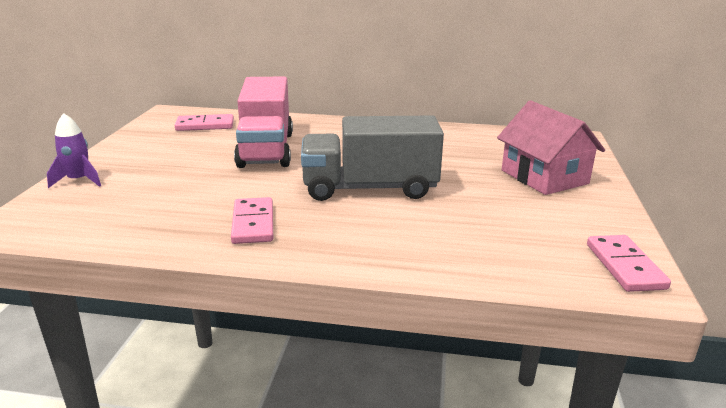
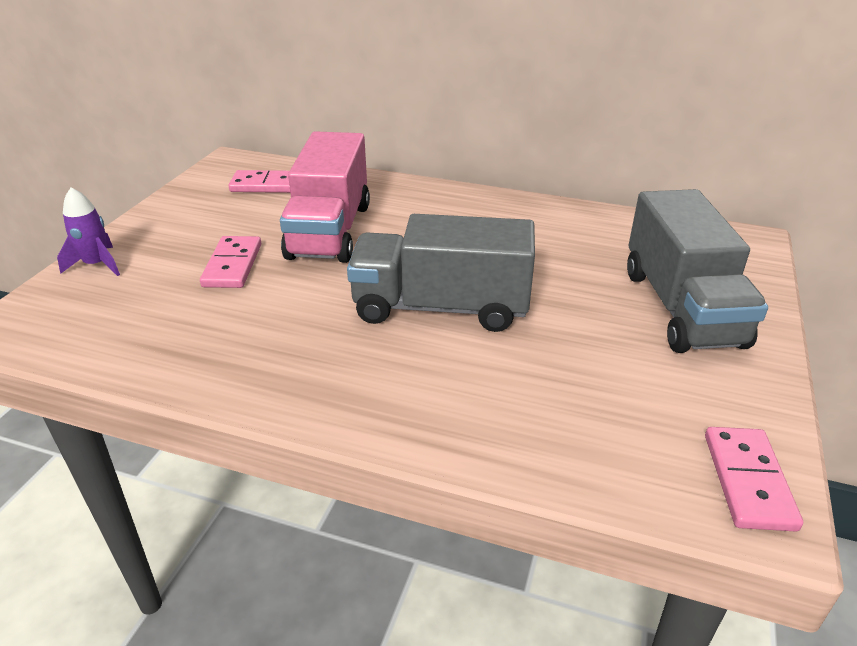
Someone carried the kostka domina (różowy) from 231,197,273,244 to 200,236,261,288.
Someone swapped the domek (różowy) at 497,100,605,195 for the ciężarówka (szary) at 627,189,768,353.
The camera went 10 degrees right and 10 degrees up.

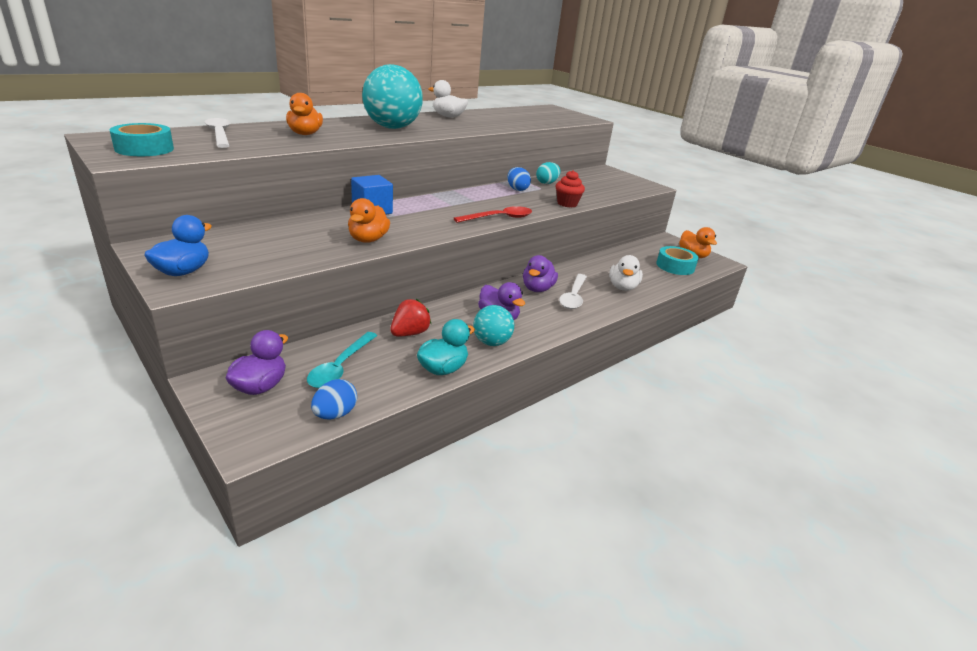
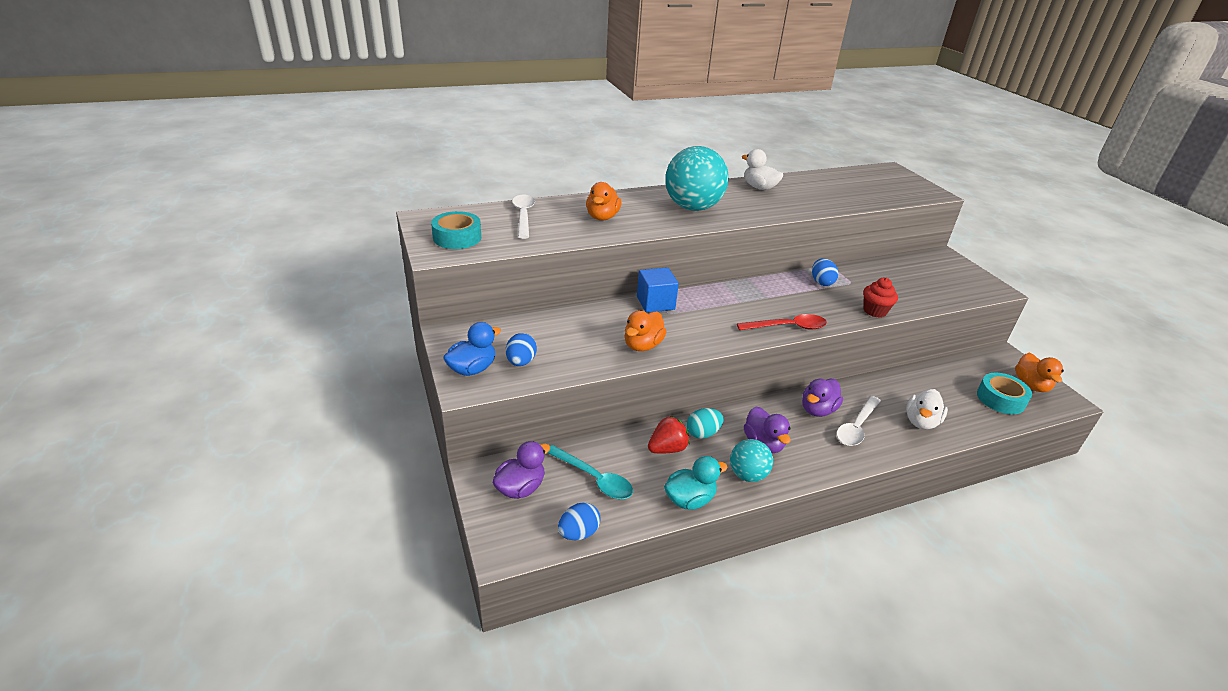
Someone put down the jajko (niebieski) at 506,333,537,366.
Someone carried the jajko (turkusowy) from 536,162,561,184 to 687,408,723,439.
Someone rotated the łyżka (turkusowy) at 307,332,377,388 by 90 degrees counterclockwise.
The camera went 20 degrees right and 5 degrees up.

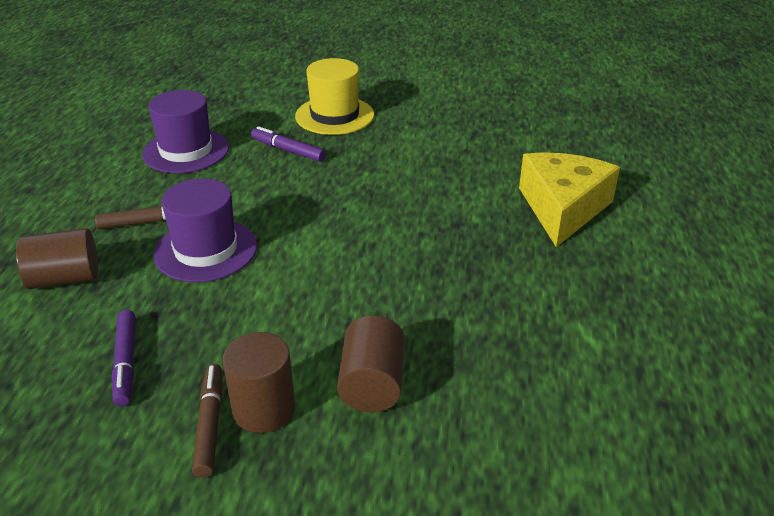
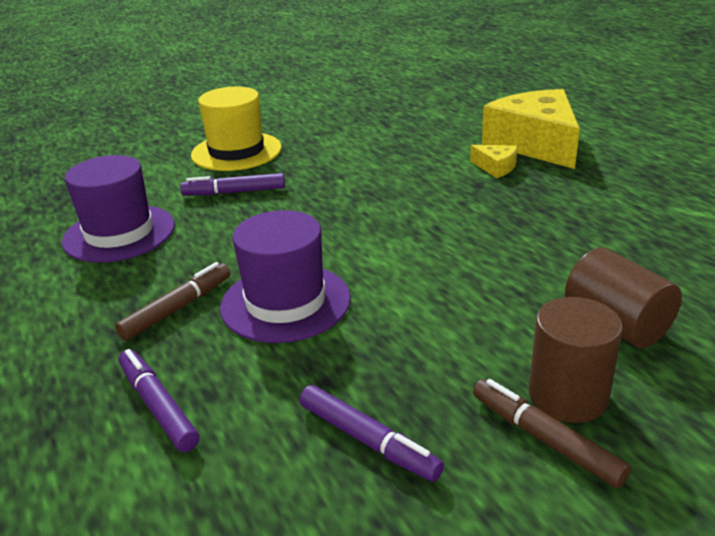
Someone put down the ser (żółty) at 470,145,517,178.
Someone swapped the walec (brązowy) at 16,228,98,289 for the flamaster (fioletowy) at 118,349,200,452.
The camera went 35 degrees left and 5 degrees down.

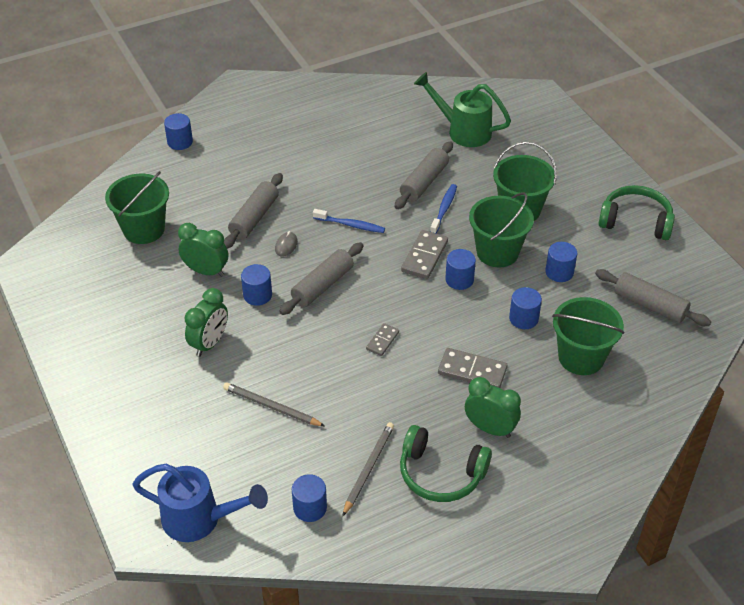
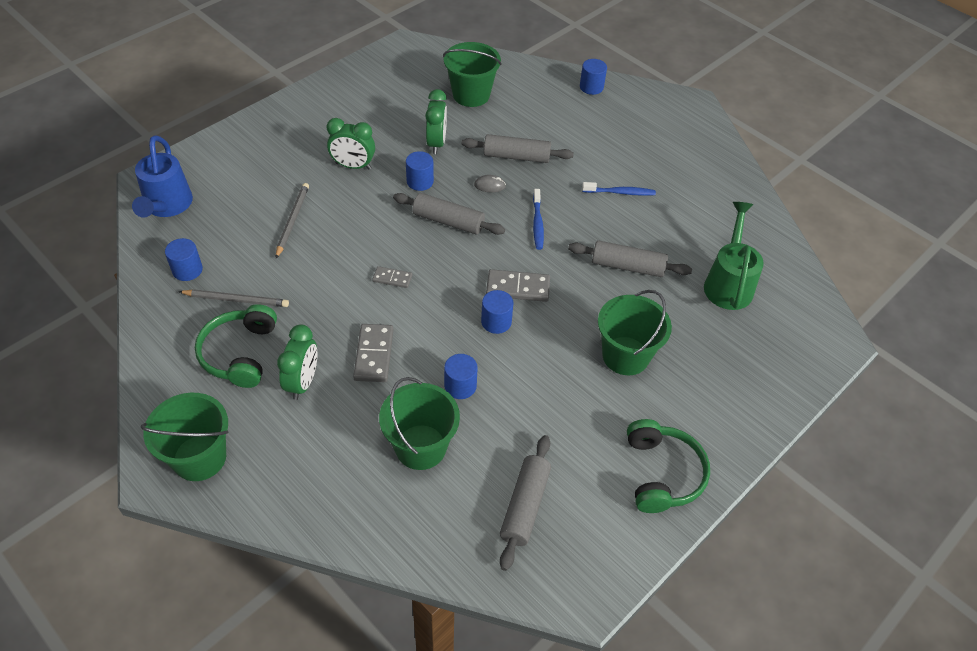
Someone took away the walec (niebieski) at 545,242,577,282.
Someone carried the szczoteczka do zębów (niebieski) from 430,184,457,233 to 582,182,656,196.
Someone carried the wiadro (zielony) from 469,192,534,268 to 141,393,228,481.
The camera went 70 degrees right and 5 degrees up.

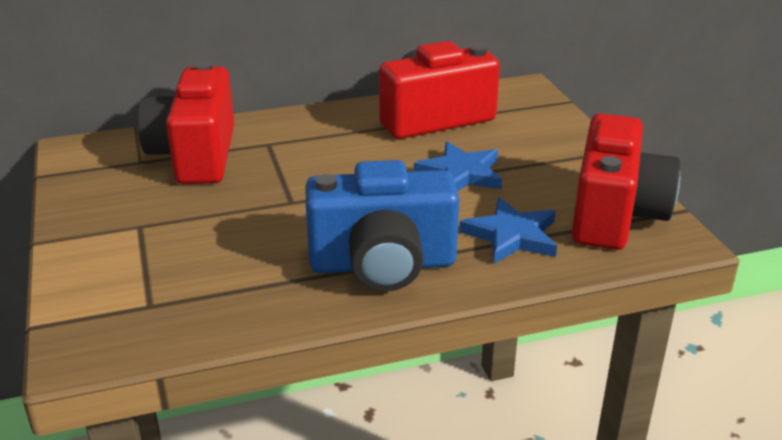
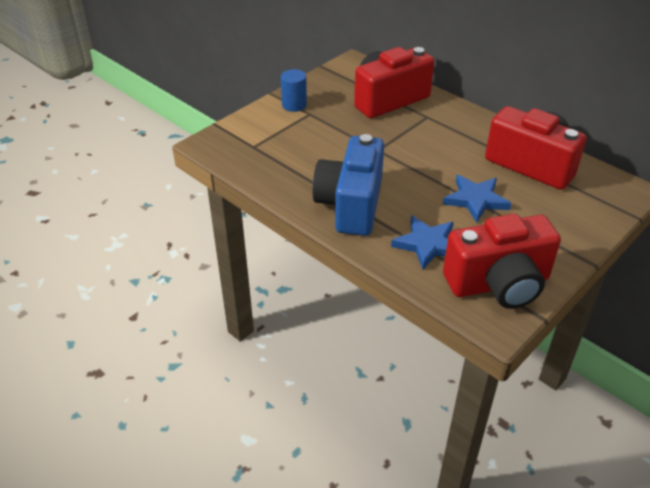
Someone put down the walec (niebieski) at 281,69,307,112.
Someone rotated the aparat fotograficzny (niebieski) at 305,160,459,292 by 45 degrees clockwise.
The camera went 60 degrees right and 10 degrees up.

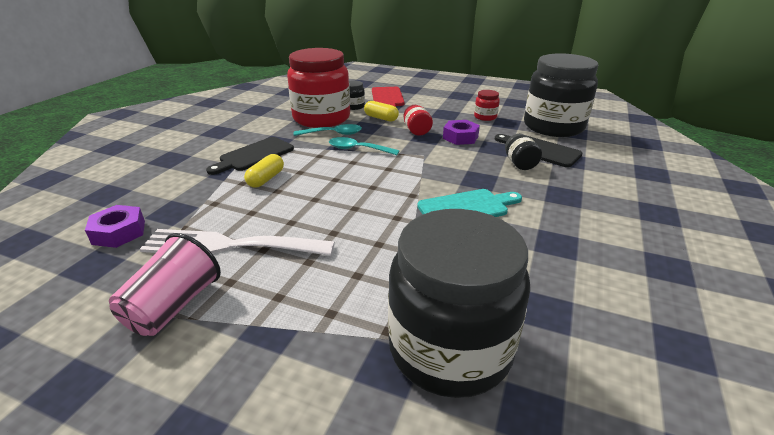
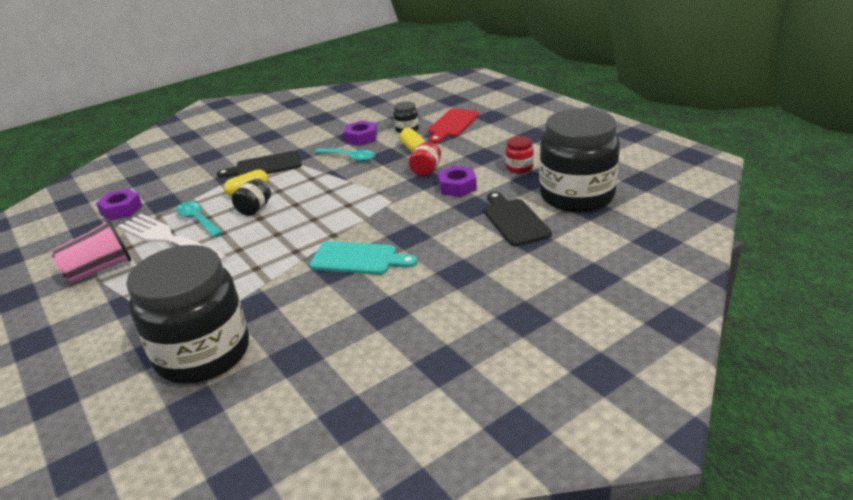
Someone carried the łyżka (turkusowy) from 329,137,399,155 to 176,202,223,237.
Someone carried the słoik (czarny) from 505,134,542,170 to 232,179,271,216.
Someone swapped the słoik (czerwony) at 287,48,350,128 for the nakrętka (fioletowy) at 344,120,377,146.
The camera went 35 degrees right and 0 degrees up.

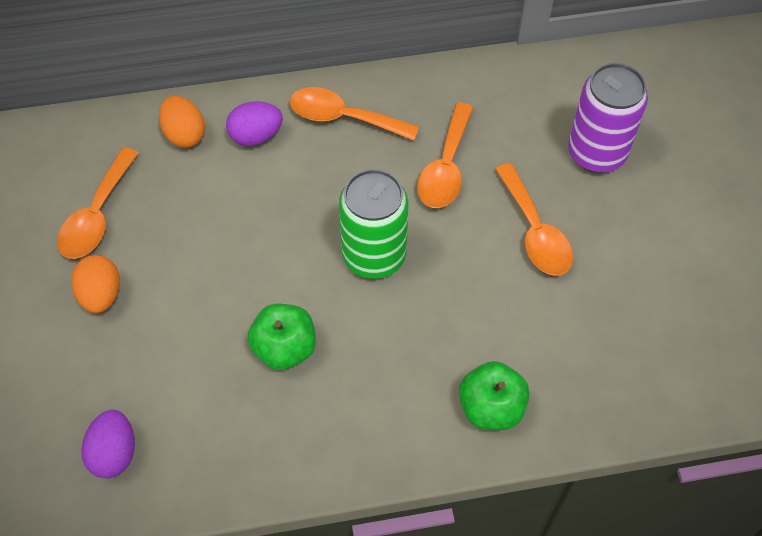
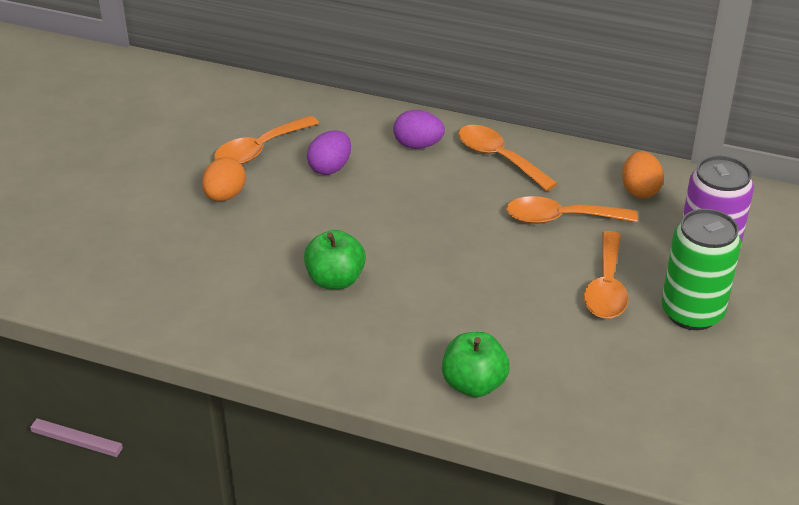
Someone carried the jajko (fioletowy) from 81,410,135,478 to 307,130,351,175.
Someone carried the jajko (pomarańczowy) from 159,96,205,148 to 622,151,664,198.
Someone carried the puszka (zielony) from 339,169,408,279 to 661,209,741,330.
Someone rotated the łyżka (pomarańczowy) at 417,102,474,208 by 45 degrees clockwise.
The camera went 30 degrees right and 20 degrees down.

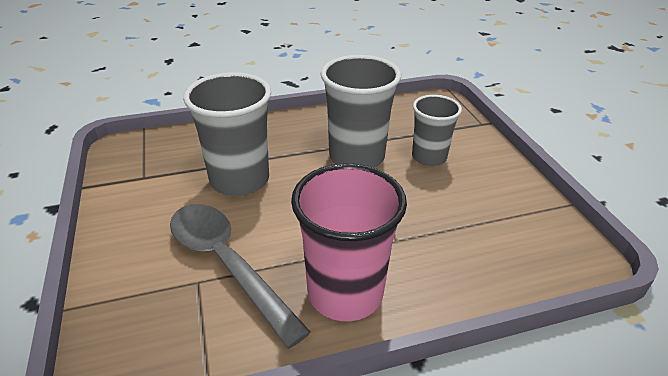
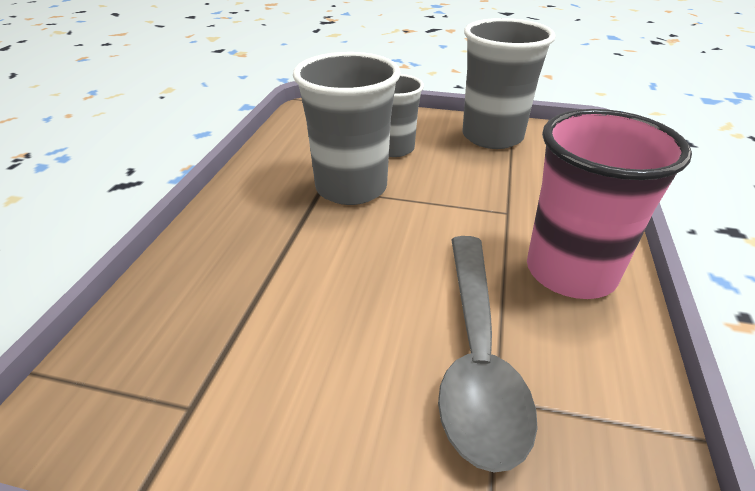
Someone carried the szklanka (szary) from 183,72,271,196 to 463,18,556,149.
Someone rotated the łyżka (szary) at 170,204,311,349 by 75 degrees counterclockwise.
The camera went 60 degrees left and 0 degrees up.

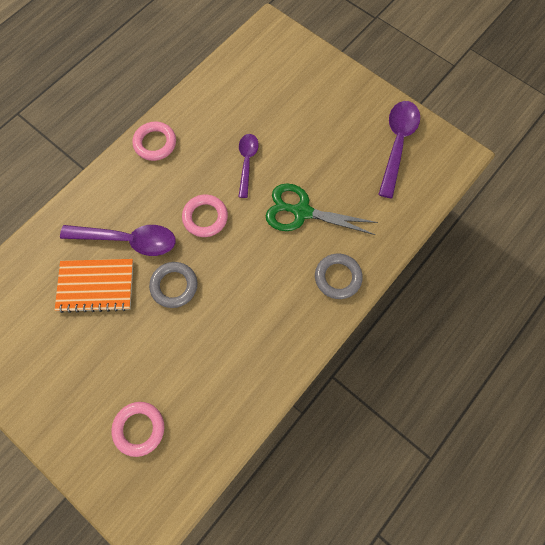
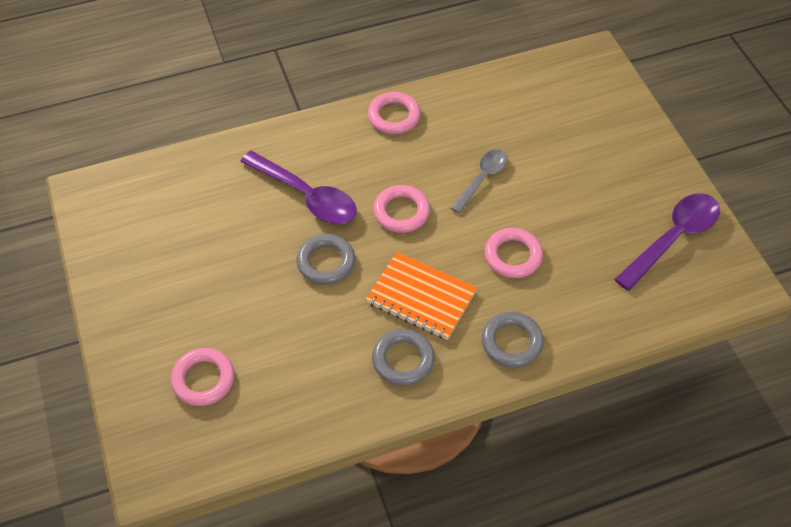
Someone put down the pierścień (szary) at 372,329,435,386.
Someone carried the zeszyt (pomarańczowy) from 55,259,133,313 to 366,252,477,340.
Someone swapped the nożyczki (zielony) at 266,183,378,235 for the pierścień (różowy) at 485,228,543,278.
Someone repainted the łyżka (fioletowy) at 239,134,259,198, which became the łyżka (szary) at 451,149,508,213.
The camera went 30 degrees right and 15 degrees down.

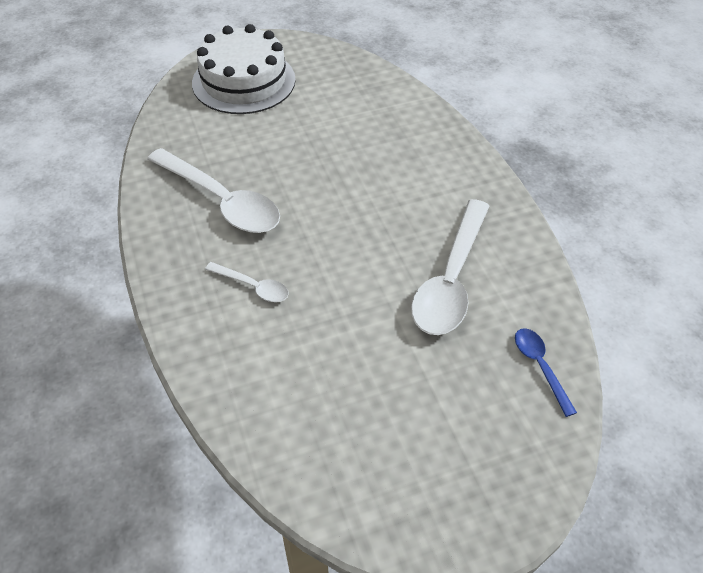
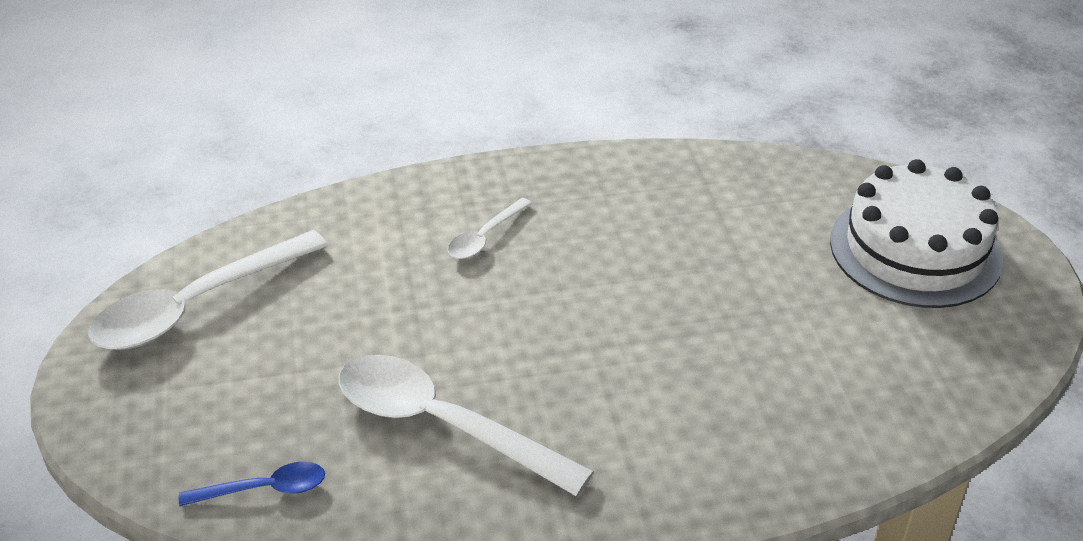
Someone carried the łyżka (biały) from 147,148,280,233 to 88,230,328,350.
The camera went 100 degrees right and 10 degrees down.

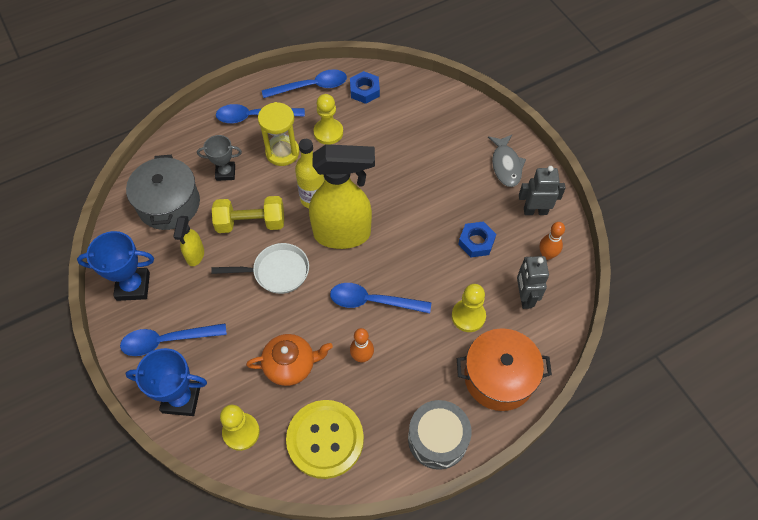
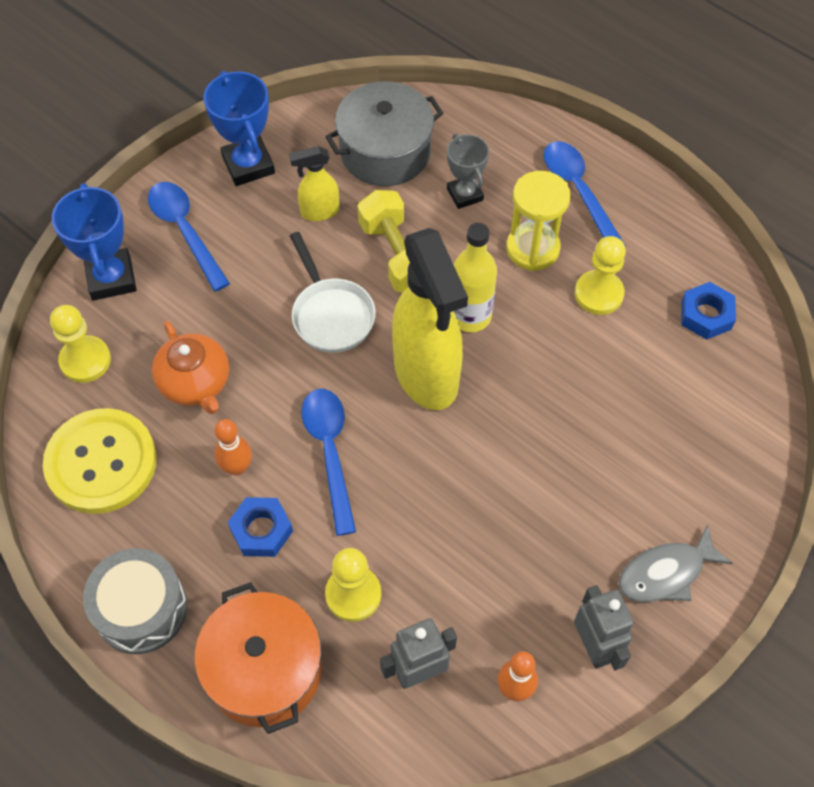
Someone took away the łyżka (niebieski) at 262,69,347,98.
Someone carried the nakrętka (niebieski) from 458,221,496,257 to 228,497,293,557.
The camera went 70 degrees right and 0 degrees up.

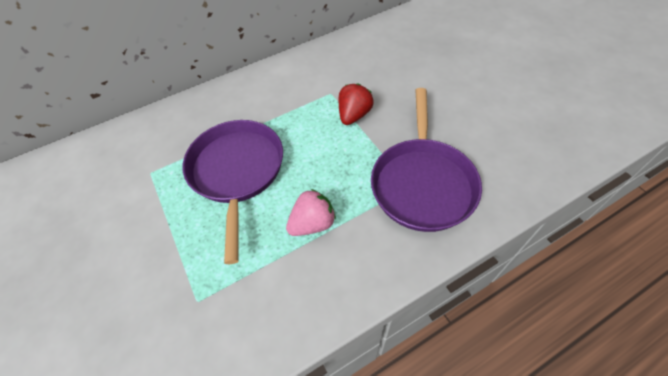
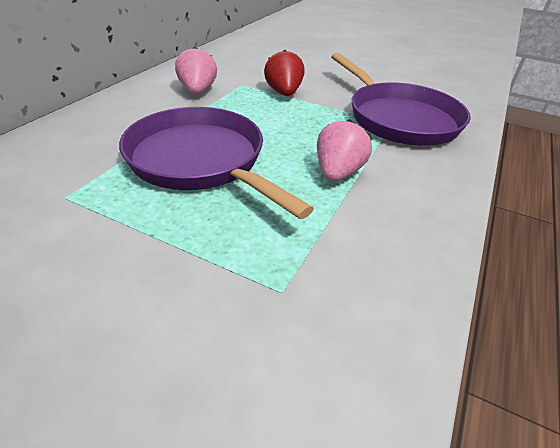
Someone put down the truskawka (różowy) at 175,47,217,94.
The camera went 40 degrees left and 15 degrees down.

